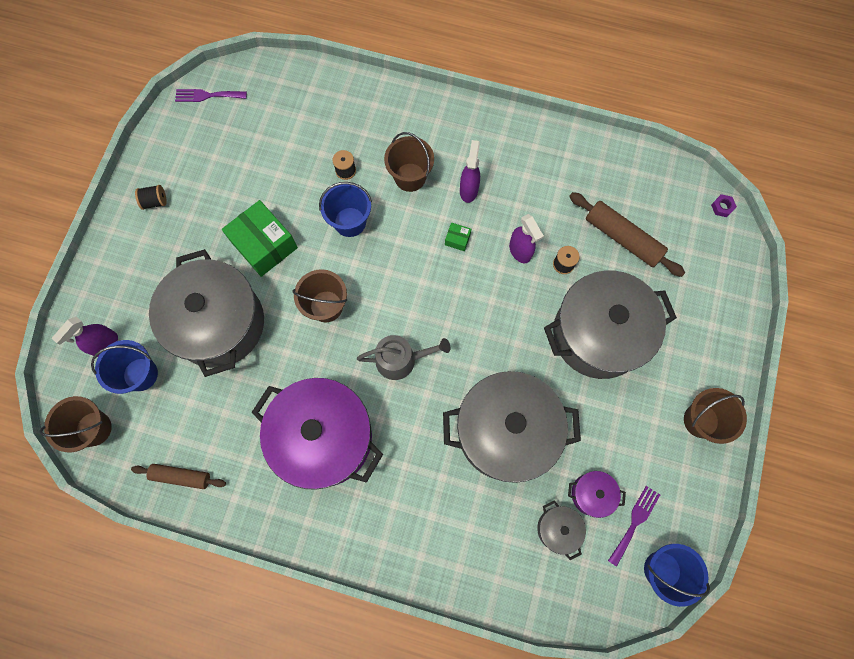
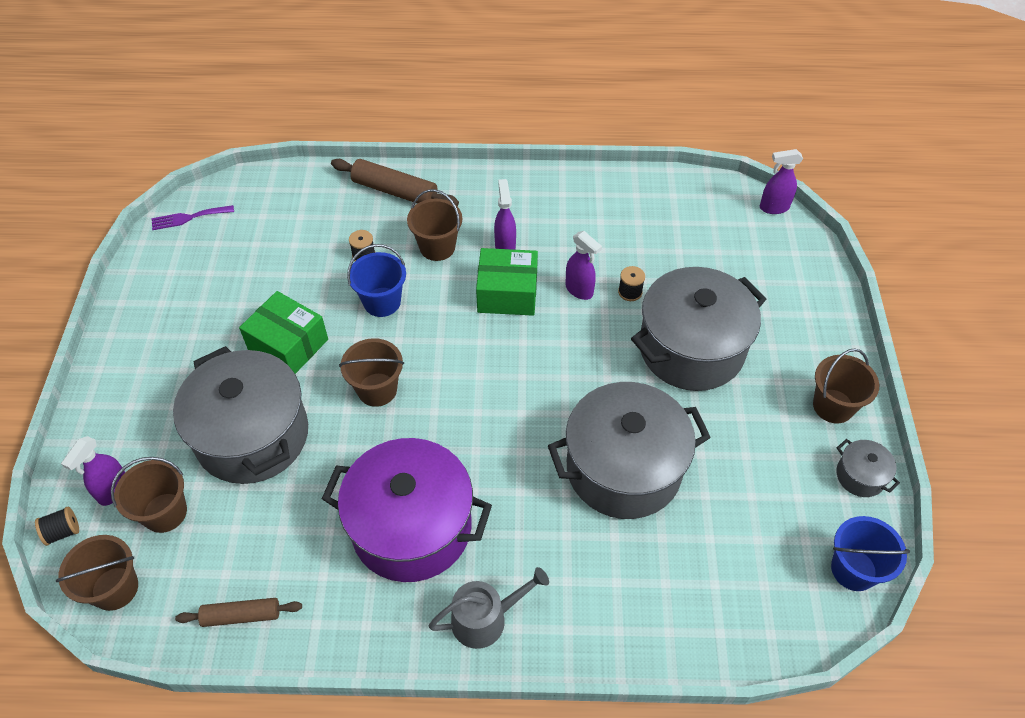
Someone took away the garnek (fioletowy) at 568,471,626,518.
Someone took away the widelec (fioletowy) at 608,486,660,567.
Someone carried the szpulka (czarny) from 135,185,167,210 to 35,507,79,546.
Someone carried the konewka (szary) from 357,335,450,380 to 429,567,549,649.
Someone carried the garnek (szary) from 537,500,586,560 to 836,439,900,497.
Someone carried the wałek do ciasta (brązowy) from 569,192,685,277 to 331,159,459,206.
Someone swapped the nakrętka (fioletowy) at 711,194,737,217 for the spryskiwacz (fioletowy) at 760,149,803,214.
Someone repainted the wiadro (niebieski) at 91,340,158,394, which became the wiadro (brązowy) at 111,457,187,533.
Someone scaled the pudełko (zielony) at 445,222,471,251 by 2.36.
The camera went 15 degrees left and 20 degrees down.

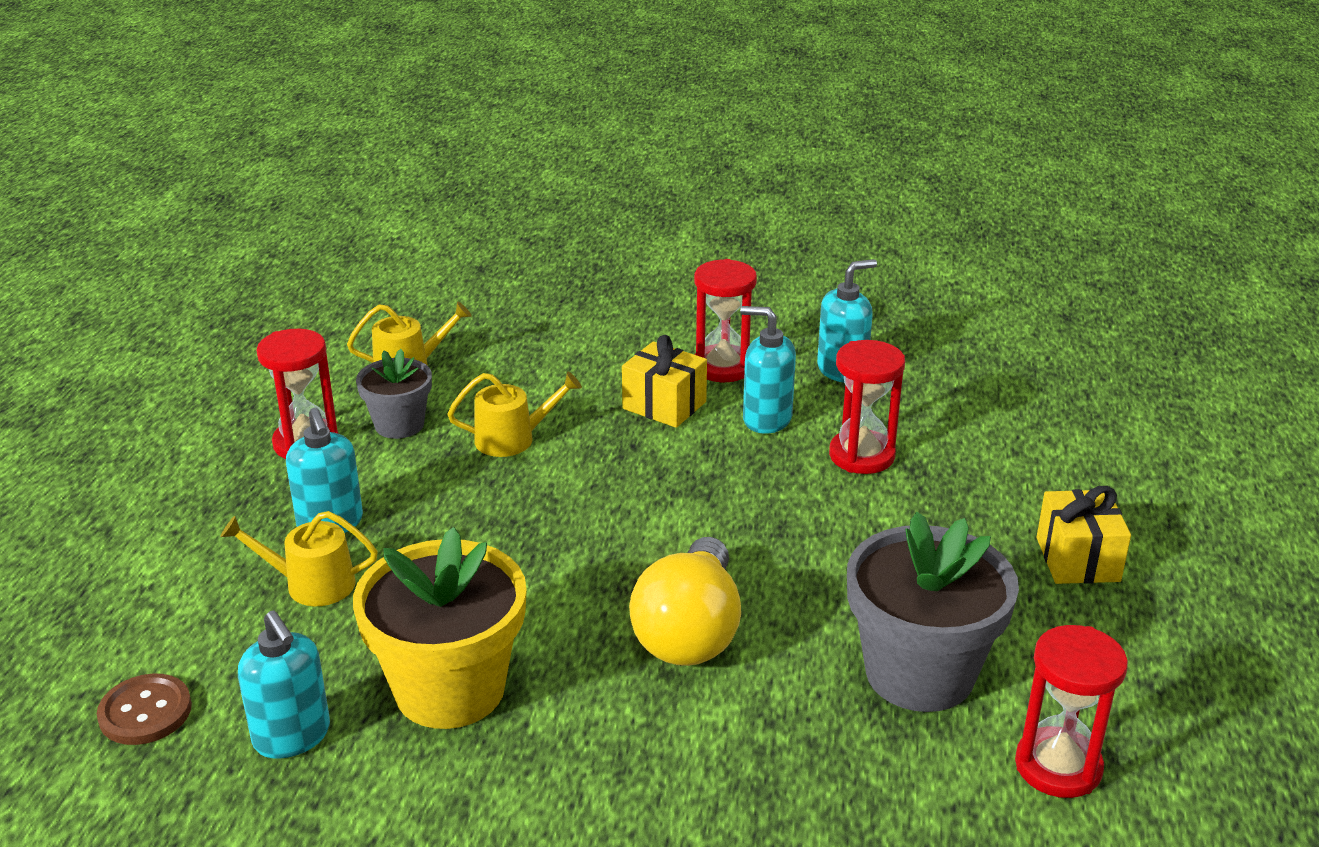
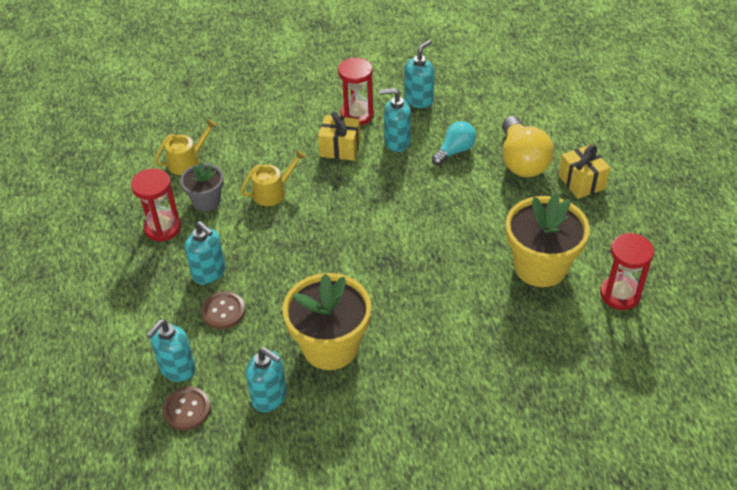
Someone put down the dozownik mydła (turkusowy) at 147,320,196,382.
Someone carried the żarówka (żółty) from 629,537,741,666 to 502,116,554,177.
Someone swapped the konewka (żółty) at 220,511,378,606 for the guzik (brązowy) at 201,291,245,329.
Someone swapped the klepsydra (czerwony) at 829,340,905,474 for the żarówka (turkusowy) at 432,121,476,165.
Someone repainted the doniczka (szary) at 847,512,1019,712, which became the doniczka (żółty) at 506,194,590,287.
The camera went 20 degrees left and 15 degrees up.

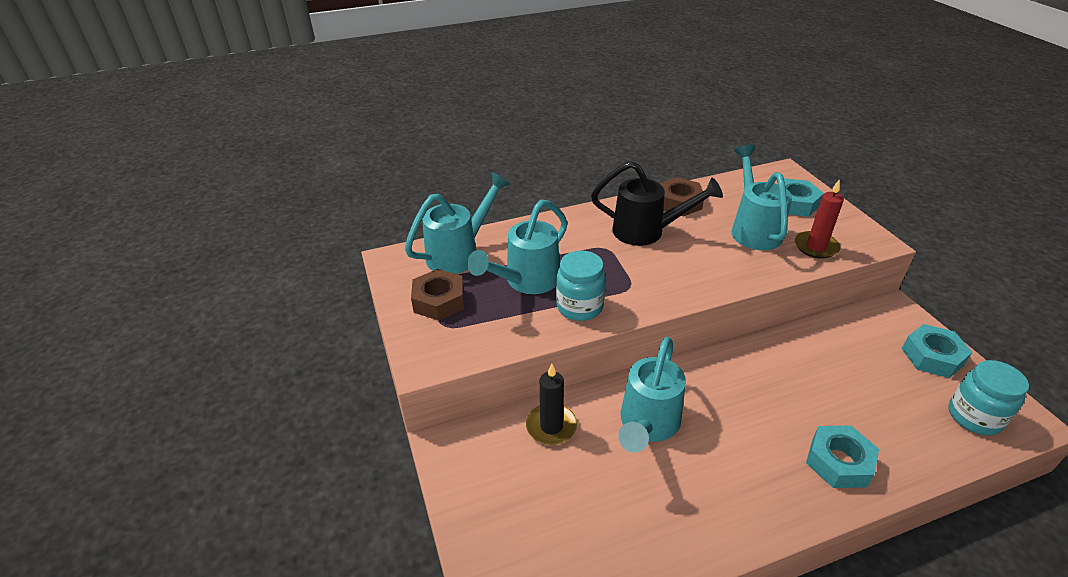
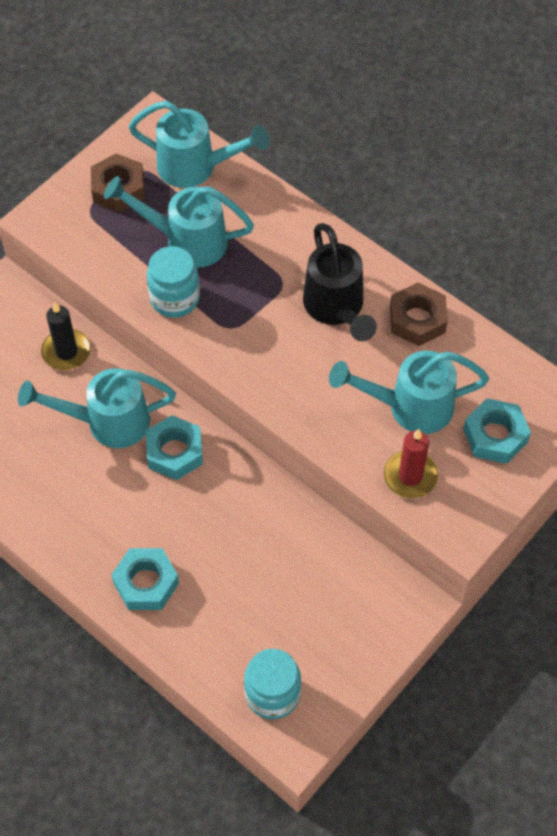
Someone carried the nakrętka (turkusowy) from 902,324,972,378 to 145,415,203,480.
Someone rotated the konewka (turkusowy) at 732,145,792,250 by 150 degrees counterclockwise.
The camera went 60 degrees right and 20 degrees up.

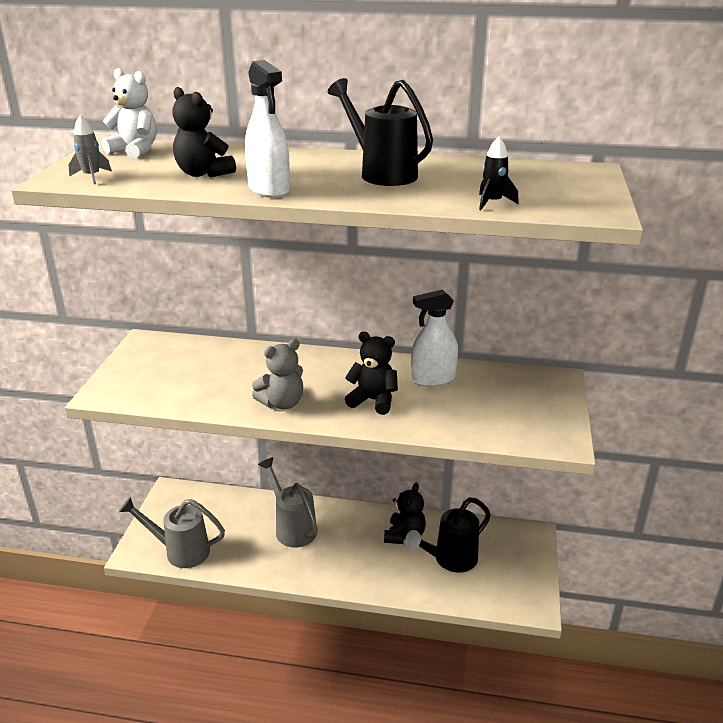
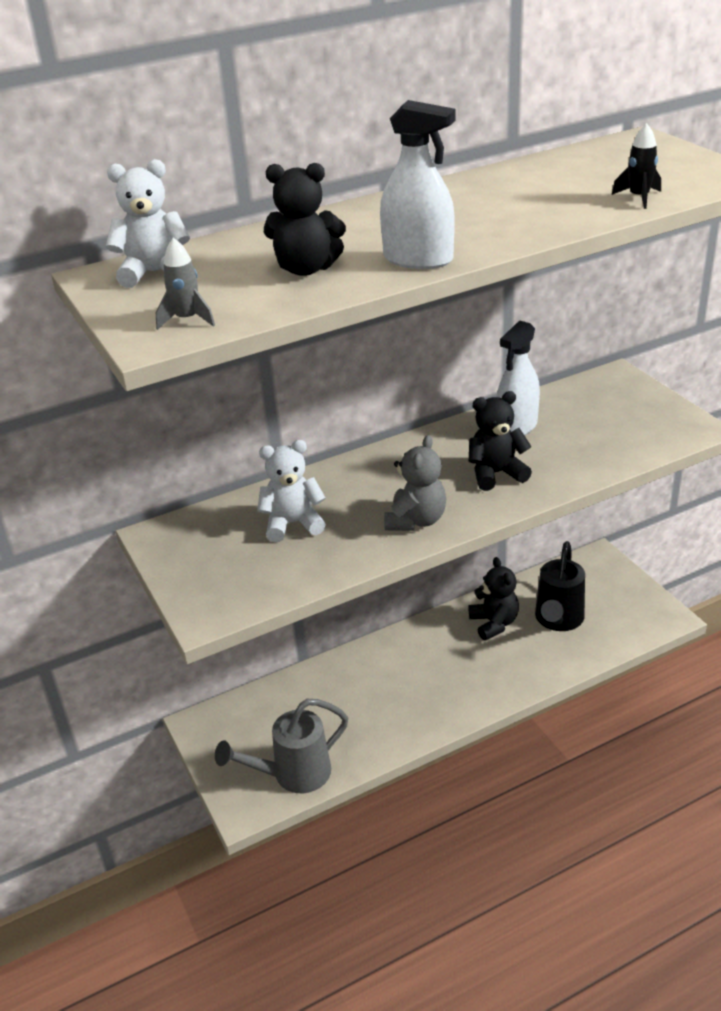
Someone took away the konewka (szary) at 258,457,318,548.
Someone took away the konewka (czarny) at 328,78,433,186.
Someone put down the miś (biały) at 257,440,326,542.
The camera went 35 degrees left and 5 degrees up.

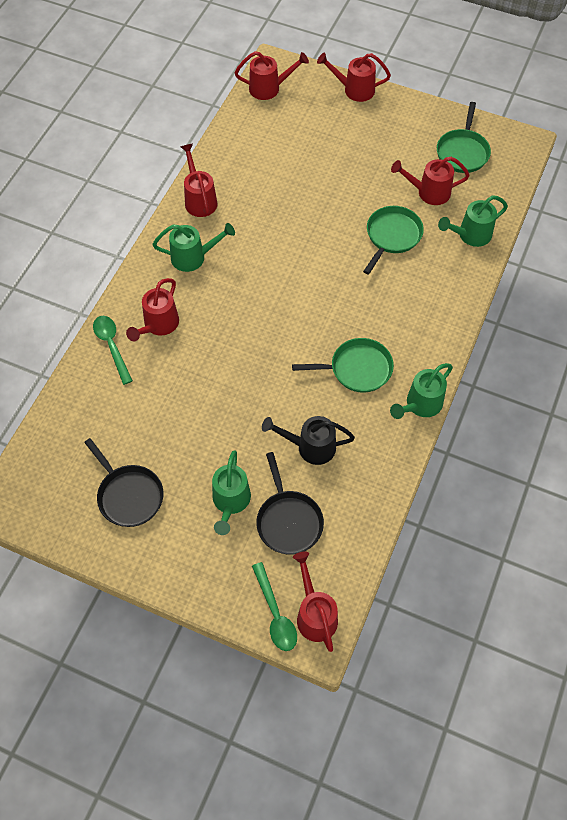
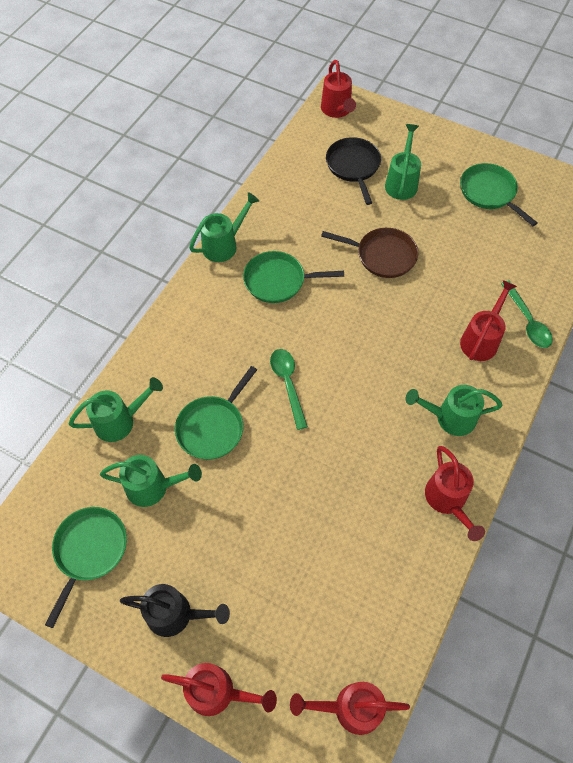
Someone put down the patelnia (brązowy) at 321,228,418,278.
Someone carried the łyżka (zielony) from 252,562,297,651 to 270,349,308,430.
Someone carried the konewka (czarny) from 262,416,355,465 to 120,584,230,637.
Someone repainted the patelnia (czarny) at 84,438,163,527, which became the patelnia (zielony) at 460,163,537,226.
Someone repainted the konewka (czerwony) at 391,157,470,205, which became the konewka (zielony) at 100,455,202,507.
The camera went 175 degrees left and 0 degrees up.

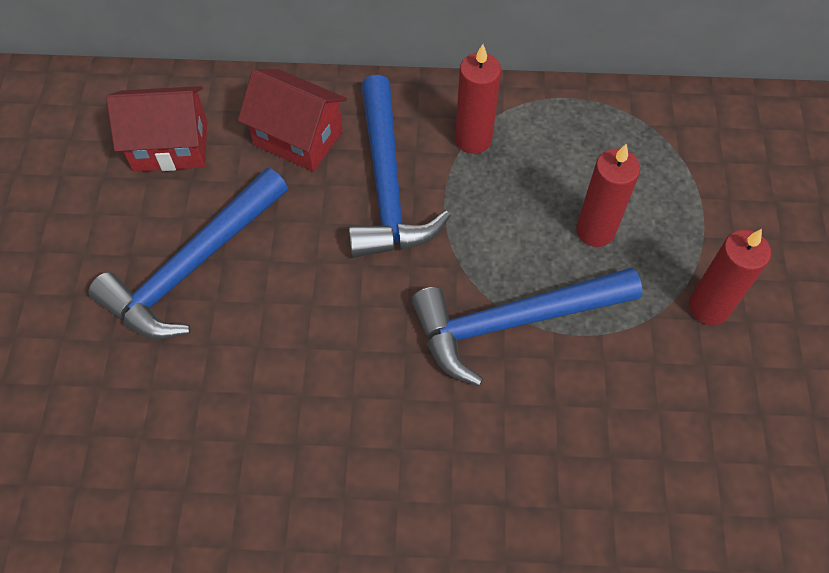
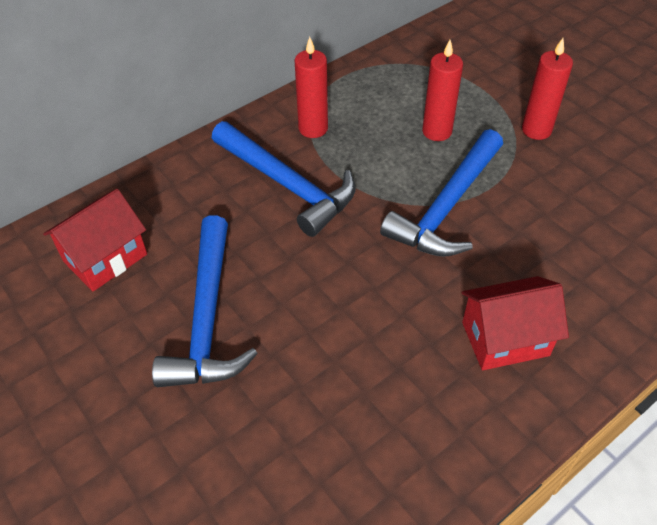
Someone carried the domek (czerwony) from 238,69,347,172 to 462,276,569,370.
The camera went 40 degrees left and 10 degrees down.

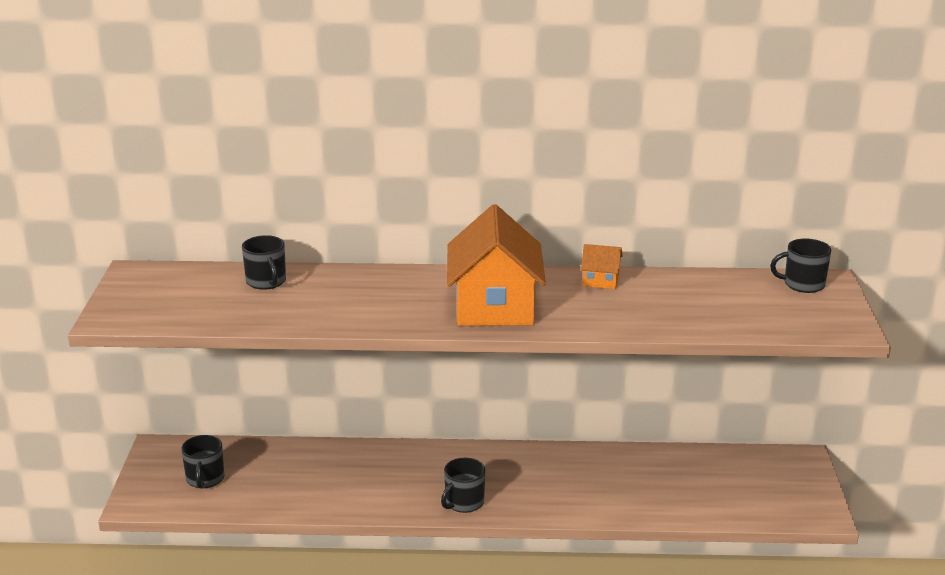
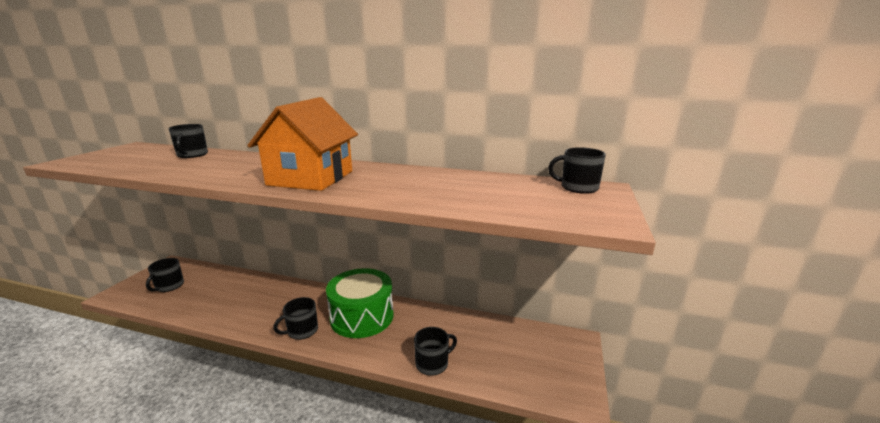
Someone took away the domek (pomarańczowy) at 581,244,623,289.
Someone put down the bęben (zielony) at 326,268,394,338.
Someone put down the kubek (czarny) at 414,327,457,376.
The camera went 15 degrees right and 5 degrees down.

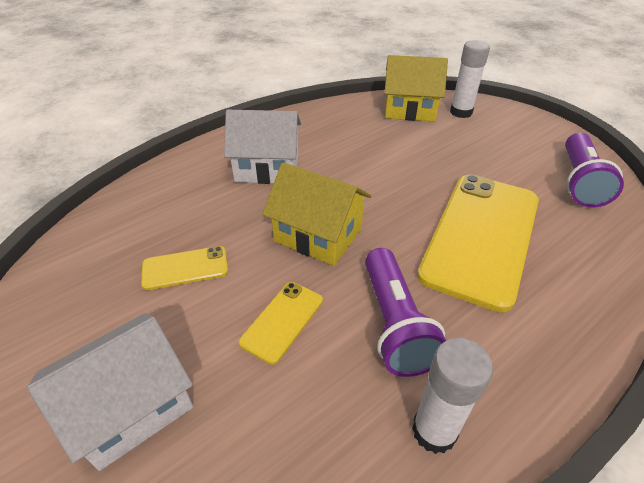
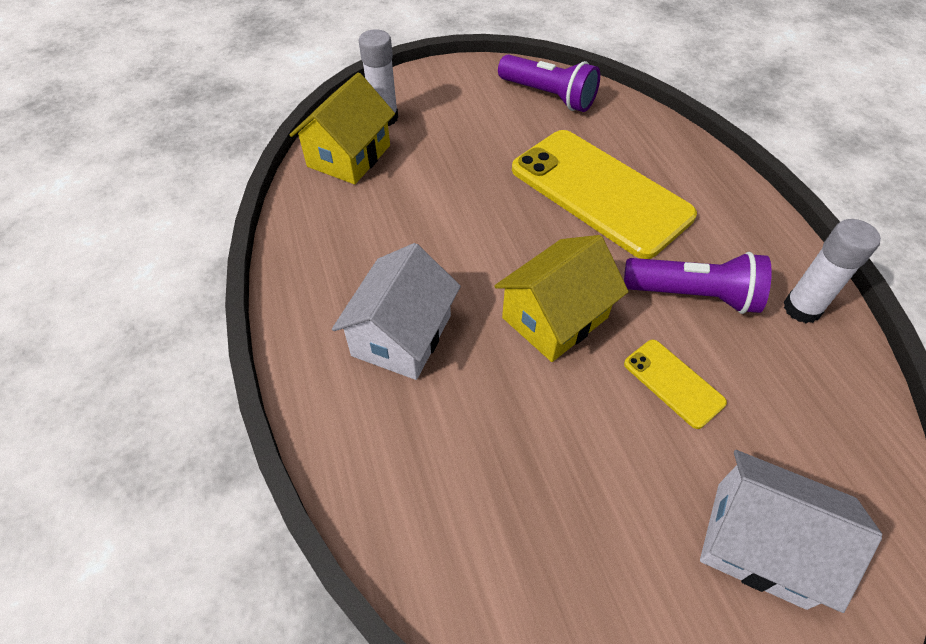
Someone took away the telefon (żółty) at 141,246,228,290.
Someone rotated the domek (biały) at 27,313,193,471 by 45 degrees counterclockwise.
The camera went 70 degrees left and 10 degrees up.

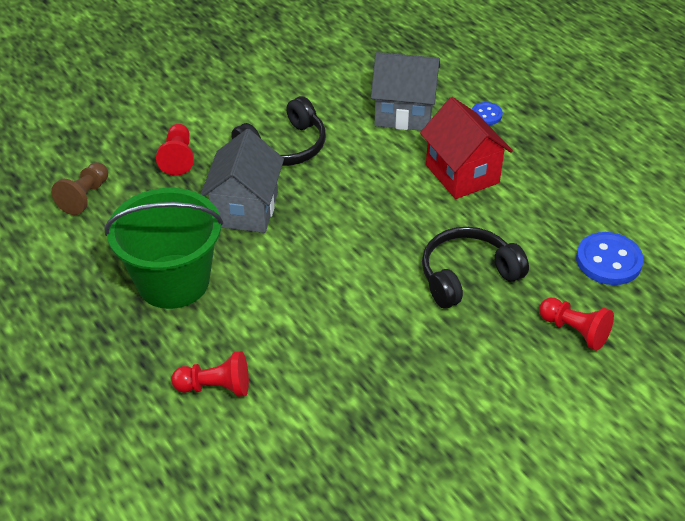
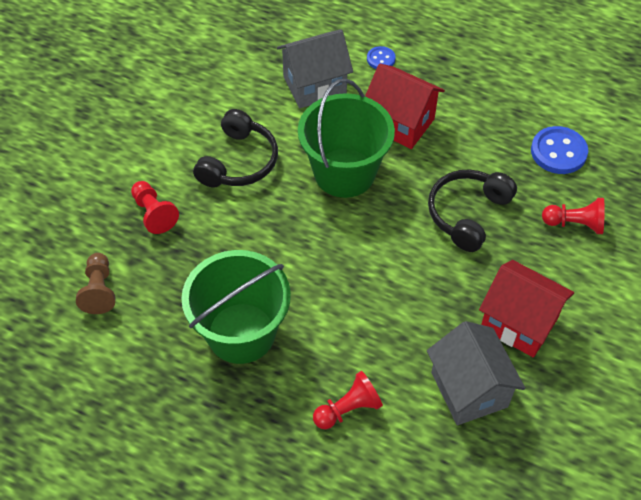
Someone put down the wiadro (zielony) at 298,79,395,198.
Someone put down the domek (czerwony) at 479,260,574,358.
Someone carried the domek (szary) from 201,129,284,233 to 427,321,525,425.
The camera went 30 degrees left and 10 degrees up.

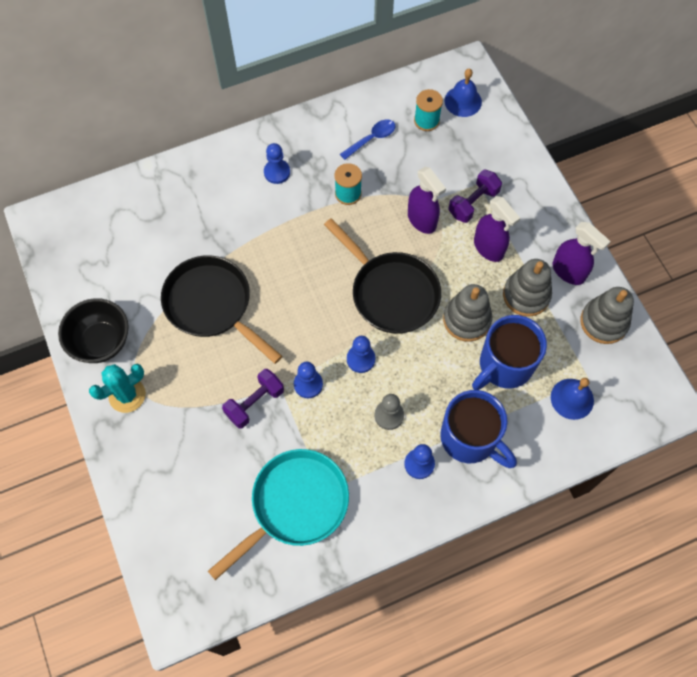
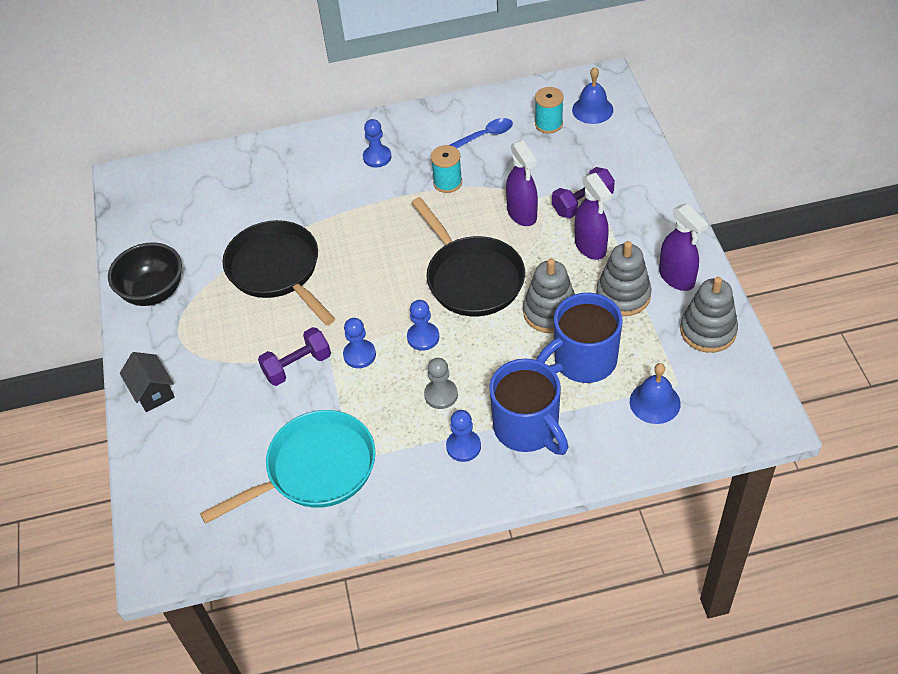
Someone took away the kaktus (turkusowy) at 89,364,146,413.
Someone put down the domek (czarny) at 120,352,175,412.
The camera went 15 degrees right and 15 degrees down.

